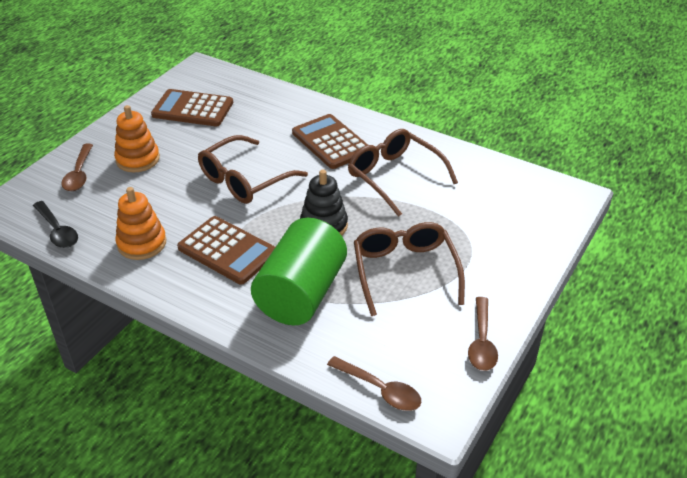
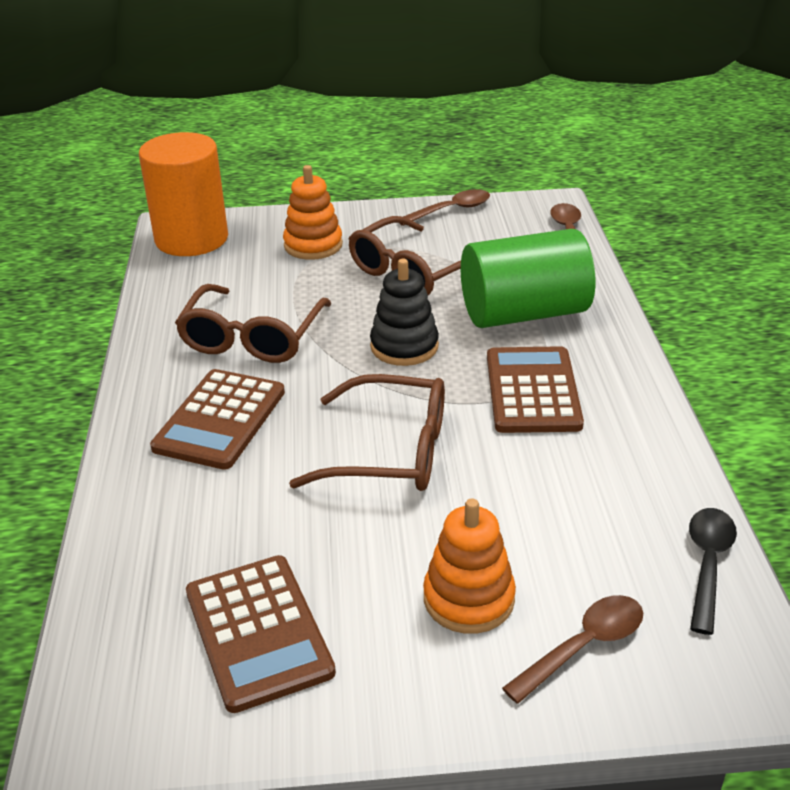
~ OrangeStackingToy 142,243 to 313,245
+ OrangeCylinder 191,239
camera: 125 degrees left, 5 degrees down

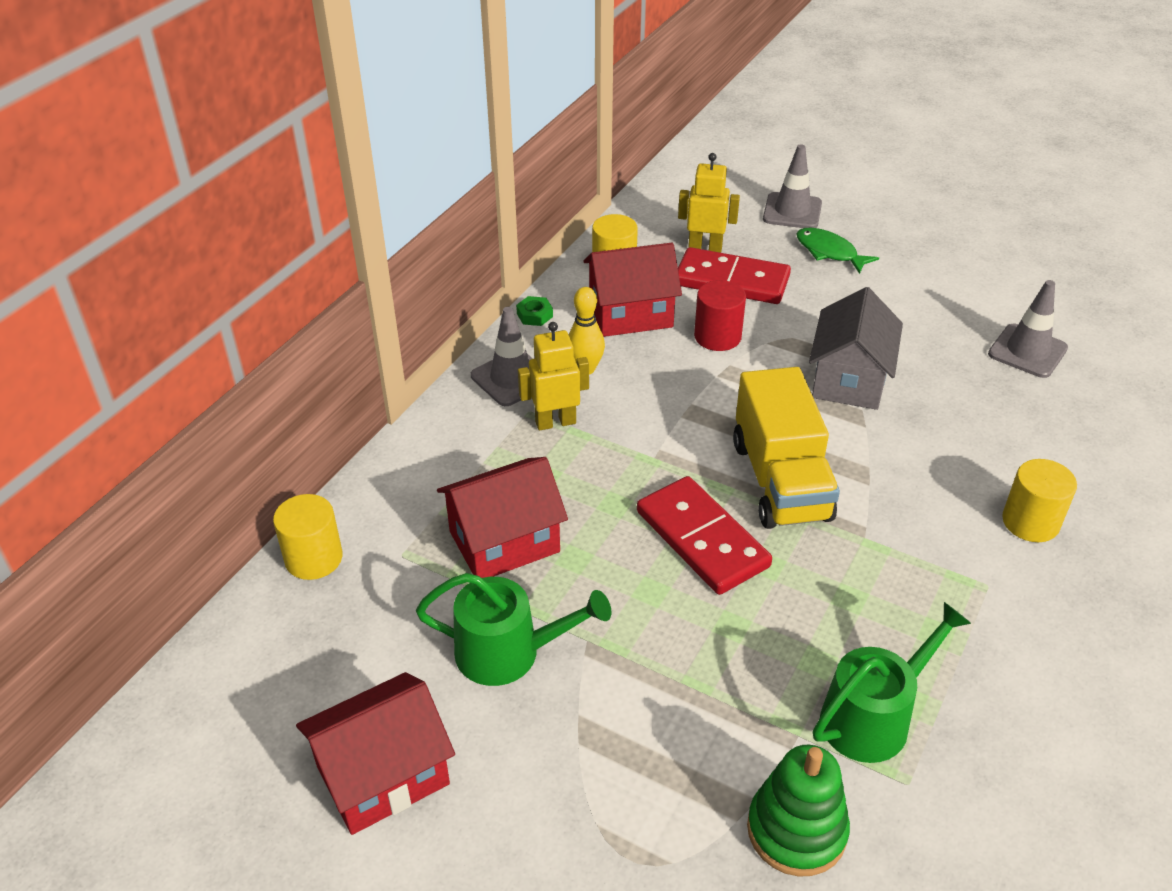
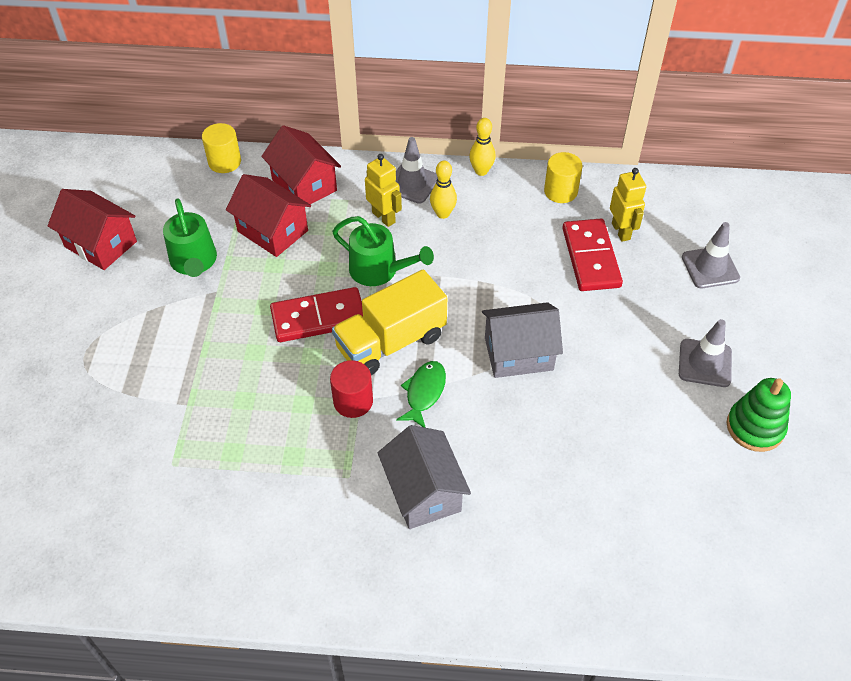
~ GreenFish 829,252 to 424,393
~ RedHouse 630,314 to 304,185
~ RedCylinder 717,336 to 353,401
~ GreyTrafficCone 1027,351 to 705,363
~ GreenNut 534,315 to YellowBowlingPin 481,171
~ YellowCylinder 1030,522 to GreyHouse 423,492
~ RedDomino 702,539 = 318,318 45 degrees clockwise
~ GreenWateringCan 873,717 to 379,270
~ GreenStackingToy 796,830 to 755,427
camera: 65 degrees right, 10 degrees up

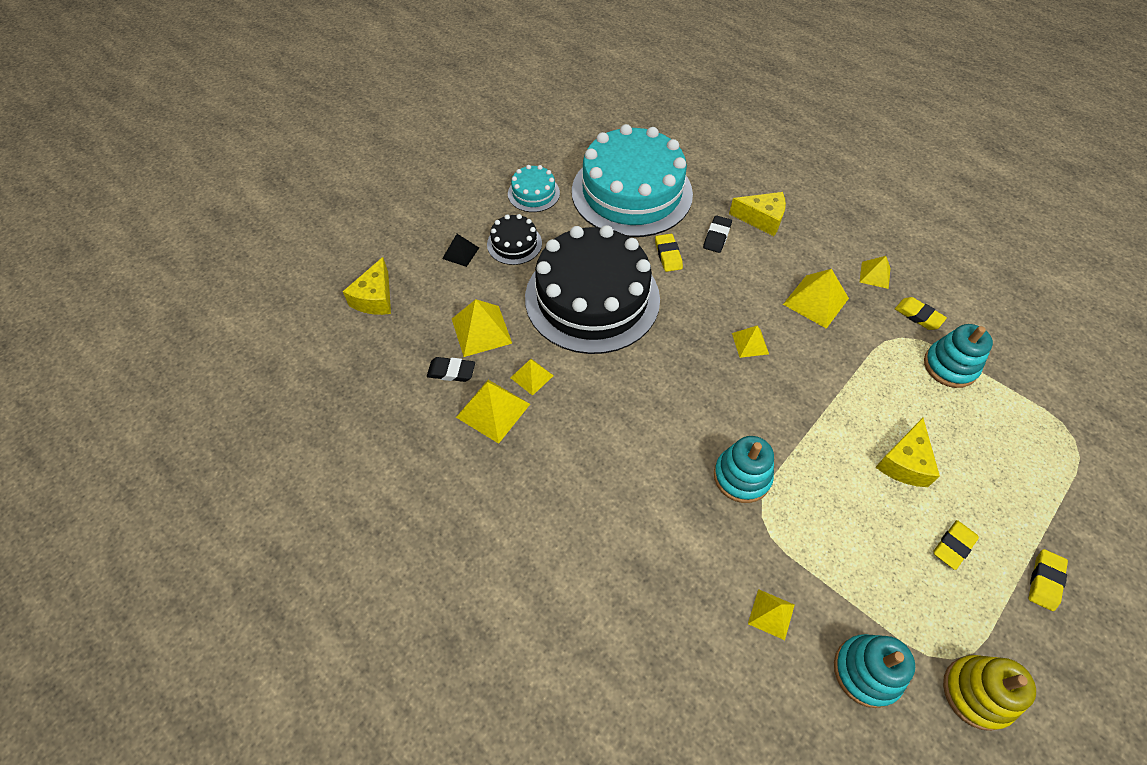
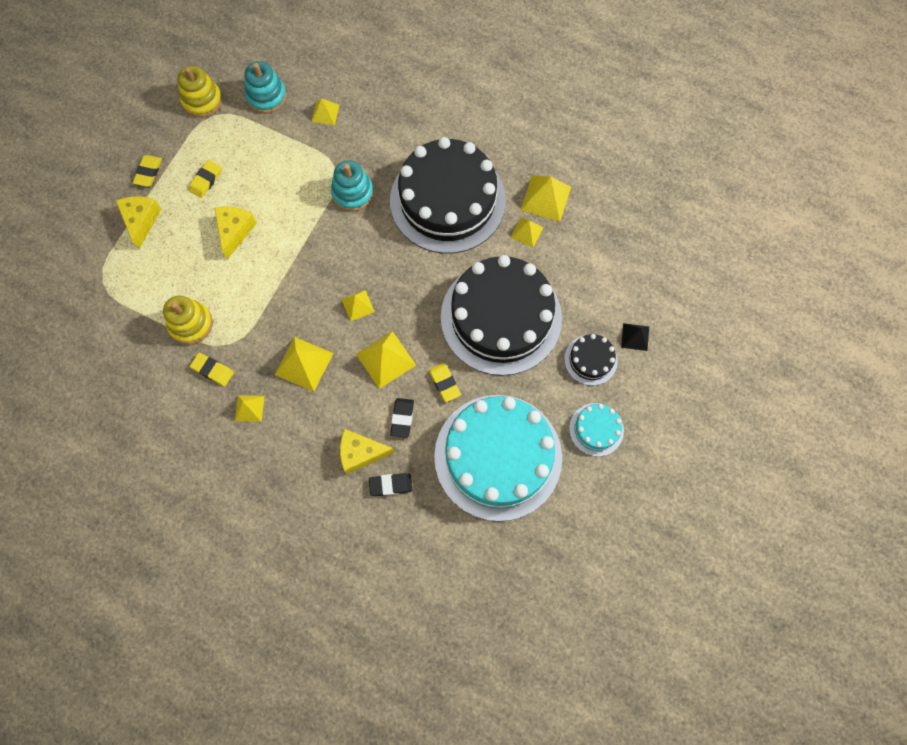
~ YellowCheese 375,298 to 141,221
~ YellowPyramid 481,331 to 386,359
~ TurquoiseStackingToy 950,366 to YellowStackingToy 191,324
~ BlackEraser 451,371 to 390,485
+ BlackCake 447,200
camera: 165 degrees right, 15 degrees up

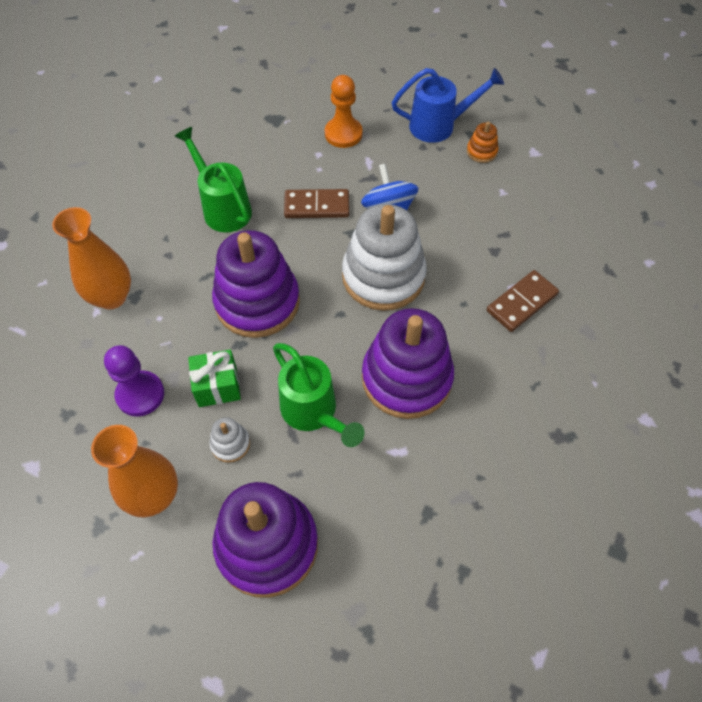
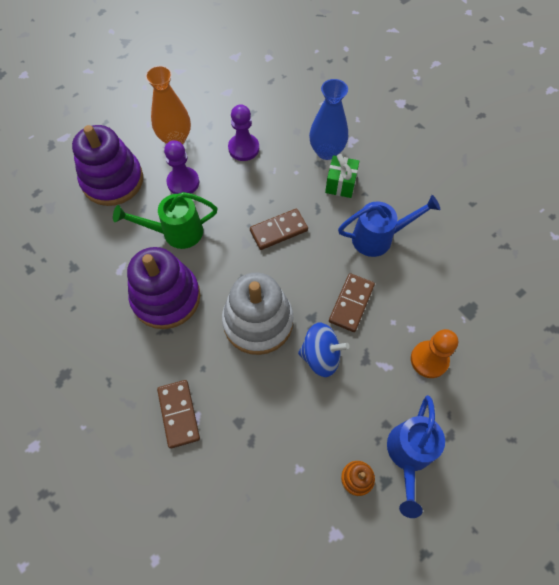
~ GreenWateringCan 223,208 to BlueWateringCan 378,238
~ OrangeVase 111,297 to BlueVase 326,151
~ PurpleStackingToy 257,302 to BrownDomino 278,230
~ GreenGift 217,386 to 340,184
~ WhiteStackingToy 230,444 to PurplePawn 183,182
camera: 115 degrees right, 5 degrees up

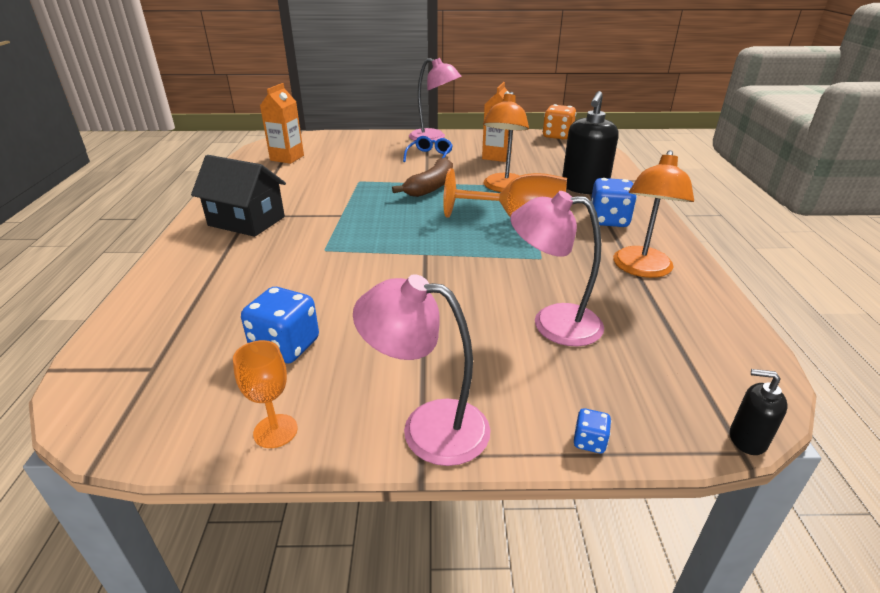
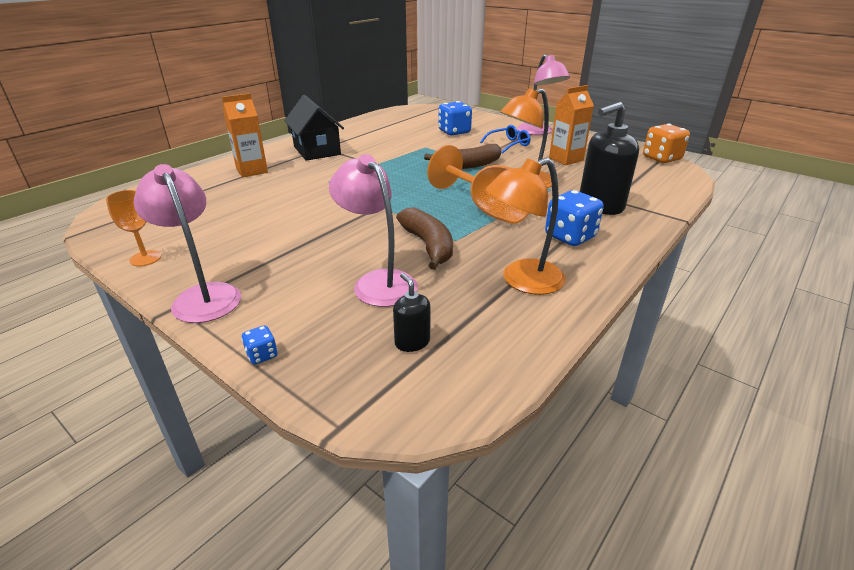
~ OrangeCarton 287,158 to 252,171
~ BlueDice 285,346 to 454,132
~ BlackSoapDispenser 747,439 to 412,342
+ BrownBanana 428,246
camera: 40 degrees right, 0 degrees up

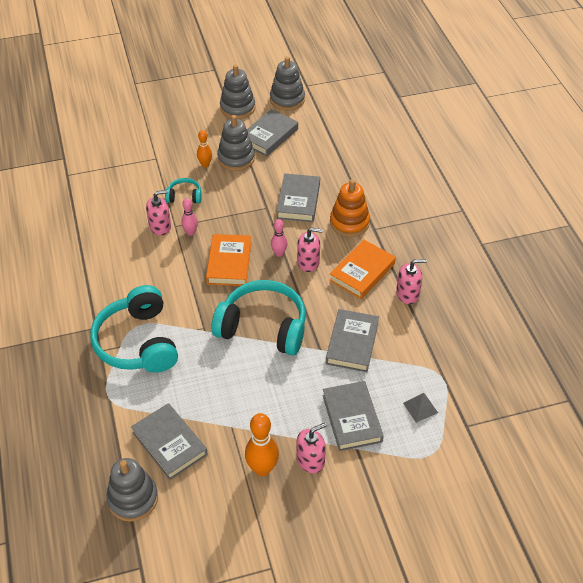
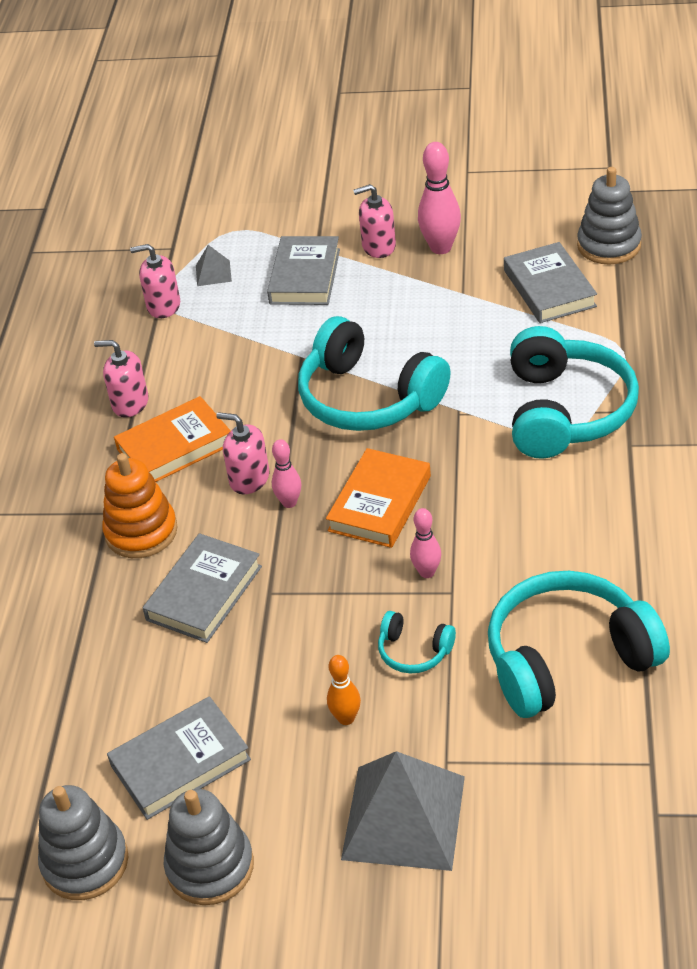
- GreyStackingToy 236,158
~ PinkSoapDispenser 160,226 to 163,306
- GreyBook 352,343
~ OrangeBowlingPin 262,469 to PinkBowlingPin 441,248
+ TurquoiseHeadphones 568,658
+ GreyPyramid 403,817
camera: 155 degrees left, 5 degrees down

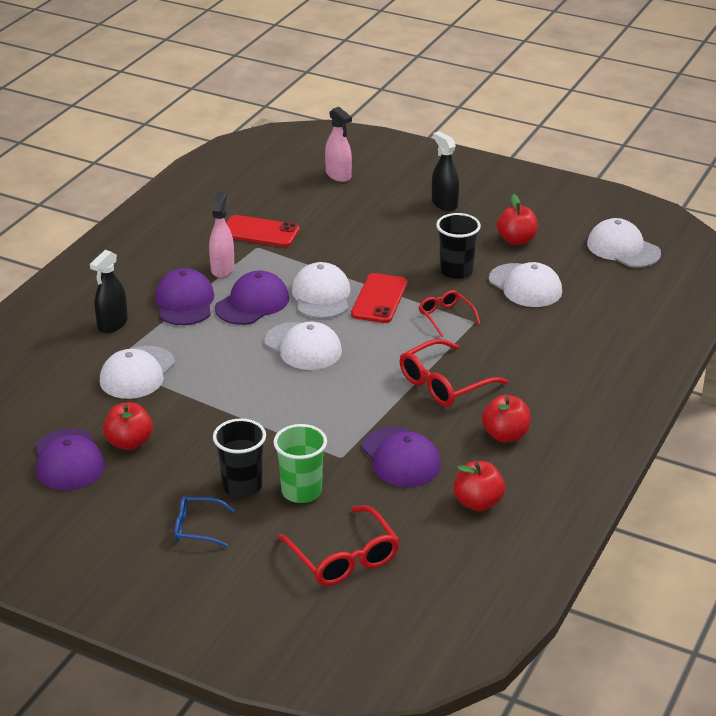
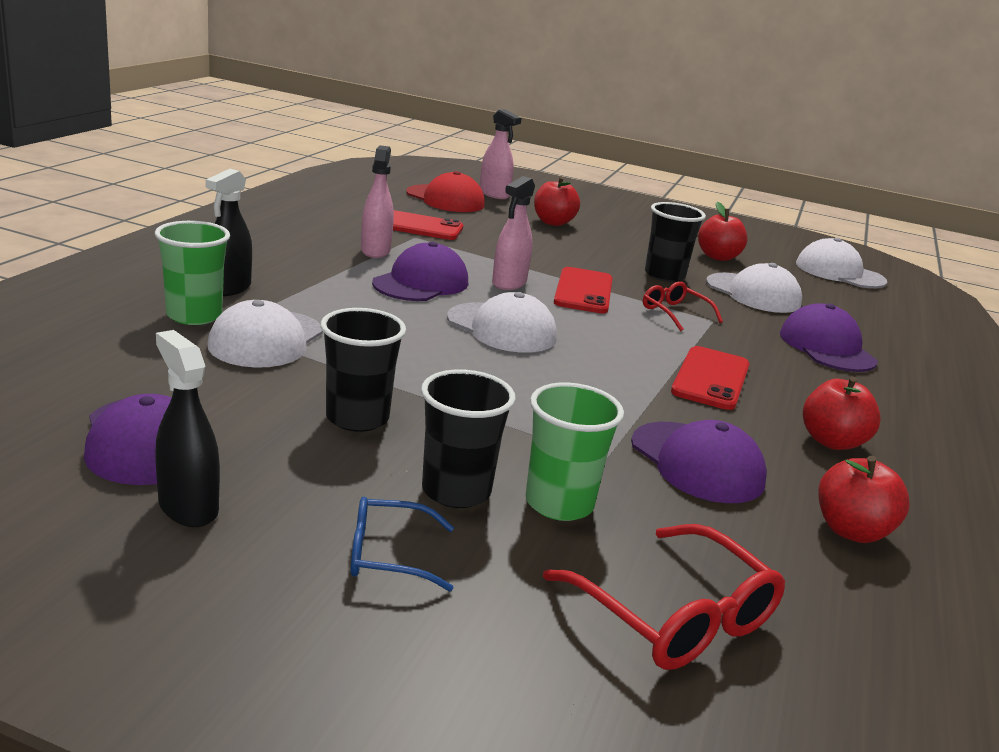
~ BlackSprayBottle 444,204 to 188,507
~ WhiteCap 321,296 to PinkSprayBottle 509,283
~ PurpleCap 184,302 to 826,347
~ RedGlasses 444,384 to RedPhone 710,378
~ RedApple 129,442 to 553,222
+ RedCap 445,199
+ GreenCup 194,315
+ BlackCup 357,418
camera: 10 degrees left, 10 degrees down

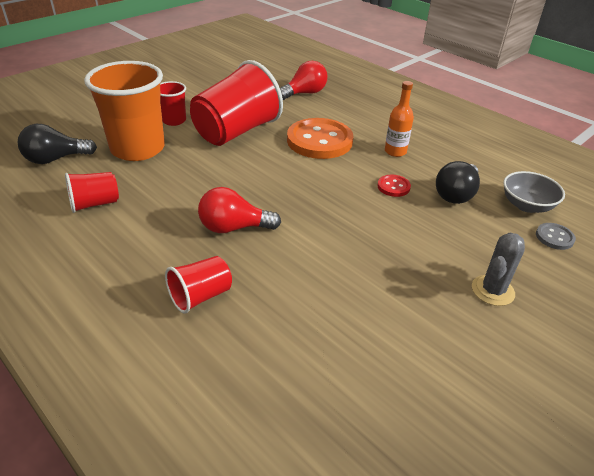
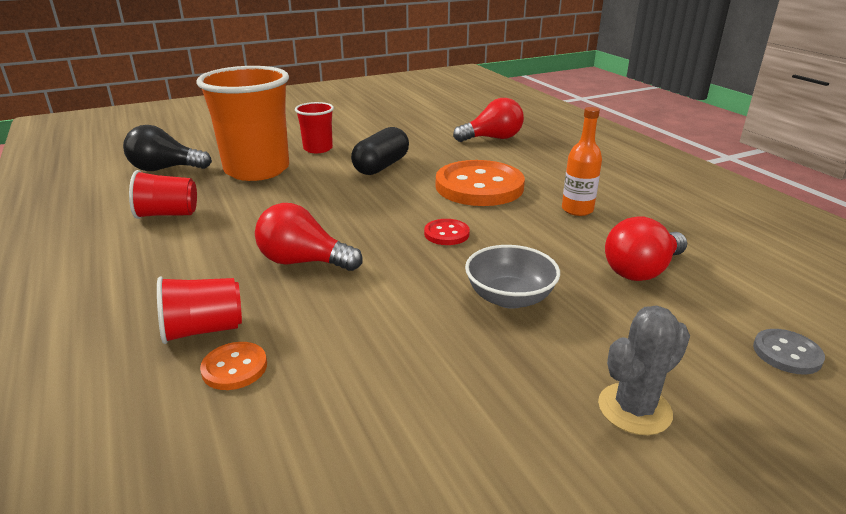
~ RedCup 236,132 to BlackCapsule 381,166
~ BlackLightBulb 456,194 to RedLightBulb 641,270
~ GreyBowl 526,205 to 509,297
~ RedButton 393,187 to 446,234
+ OrangeButton 234,368
camera: 20 degrees right, 10 degrees down

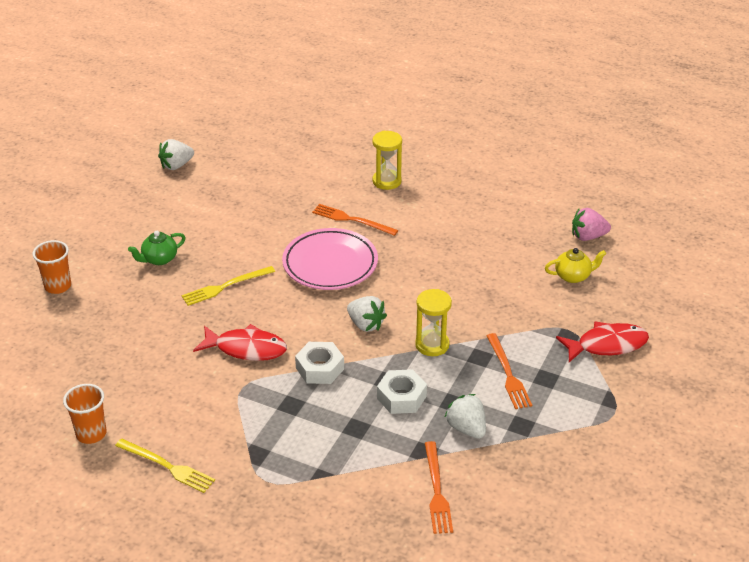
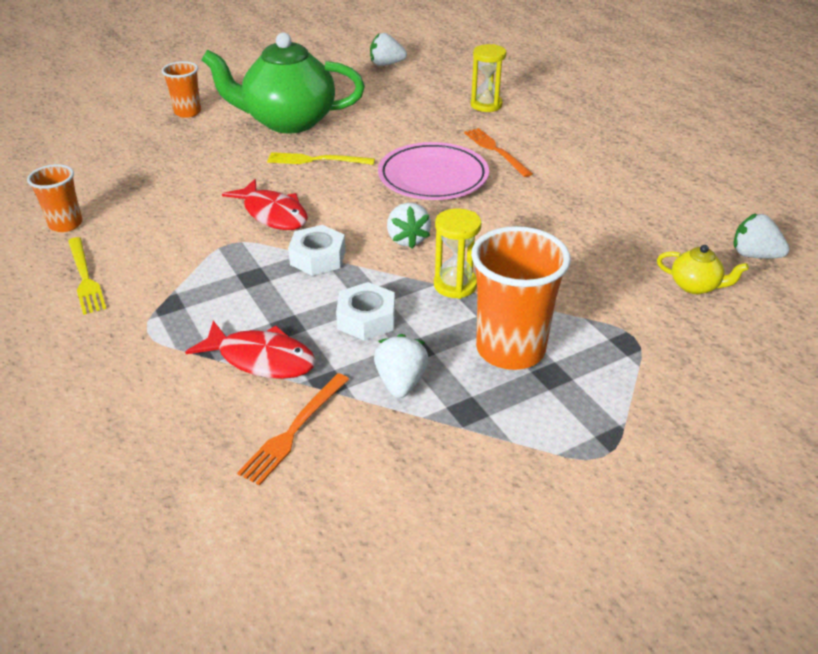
~ YellowHourglass 387,181 to 486,105
~ PinkStrawberry 588,236 to WhiteStrawberry 754,255
~ GreenTeapot 159,259 = 288,121 x2.41
~ RedFish 607,345 to 261,359
~ OrangeFork 508,374 to OrangeCup 510,349
camera: 35 degrees right, 0 degrees up

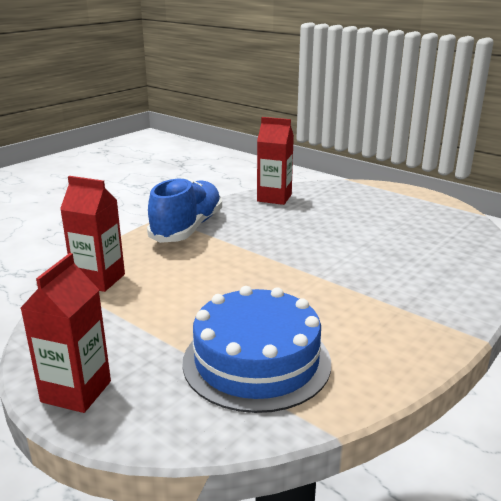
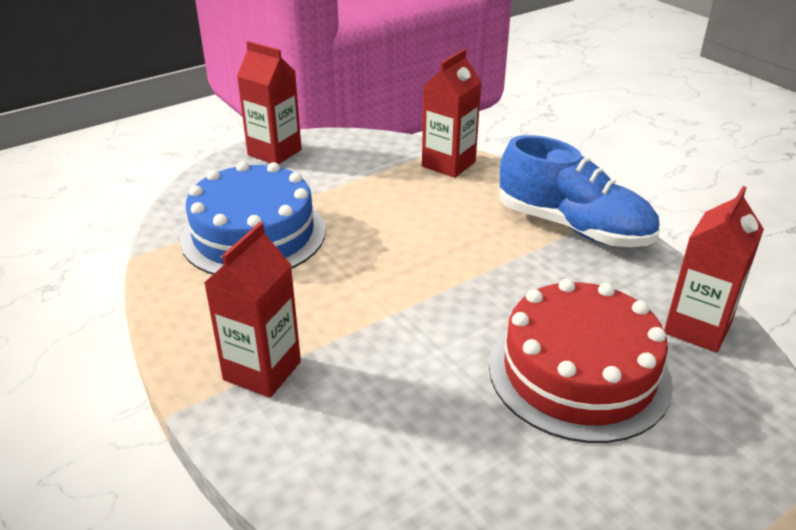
+ RedCarton 262,371
+ RedCake 578,373
camera: 105 degrees right, 10 degrees up

